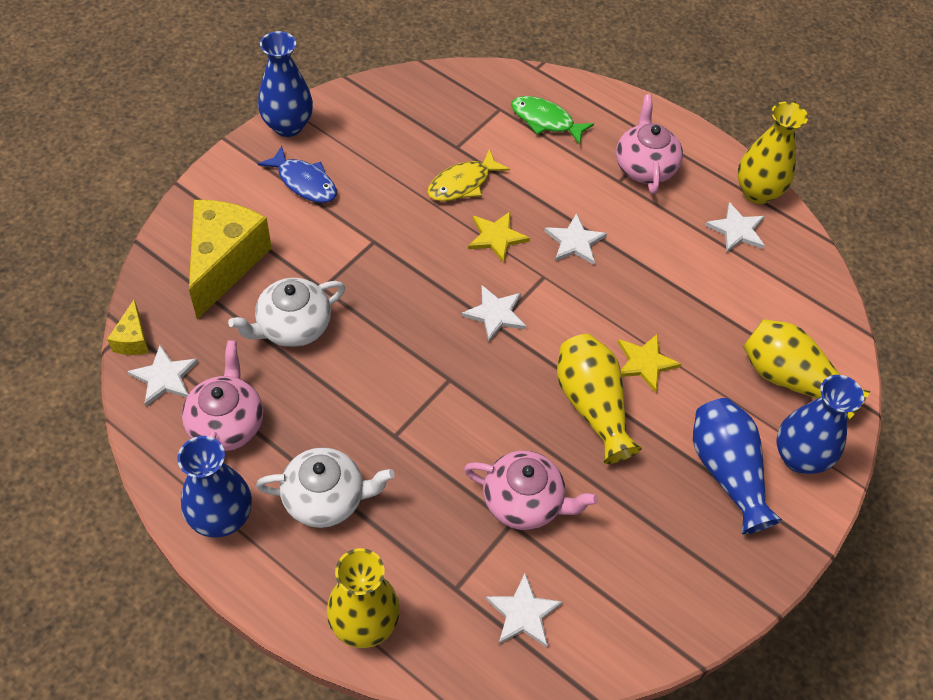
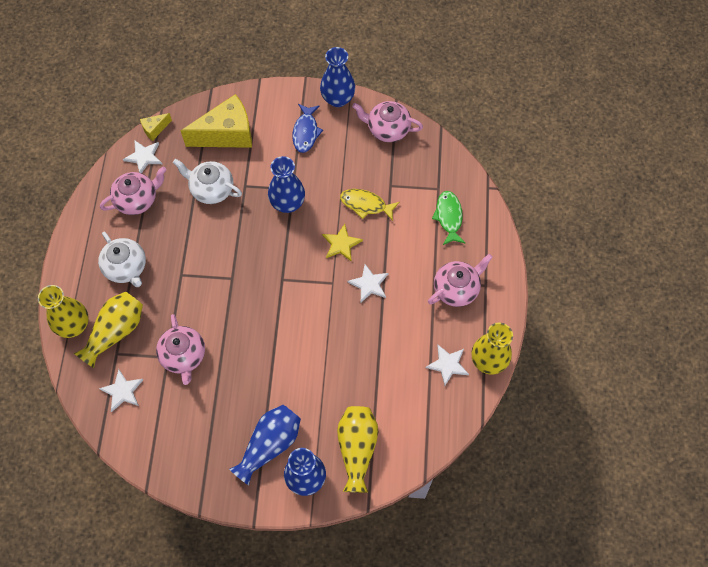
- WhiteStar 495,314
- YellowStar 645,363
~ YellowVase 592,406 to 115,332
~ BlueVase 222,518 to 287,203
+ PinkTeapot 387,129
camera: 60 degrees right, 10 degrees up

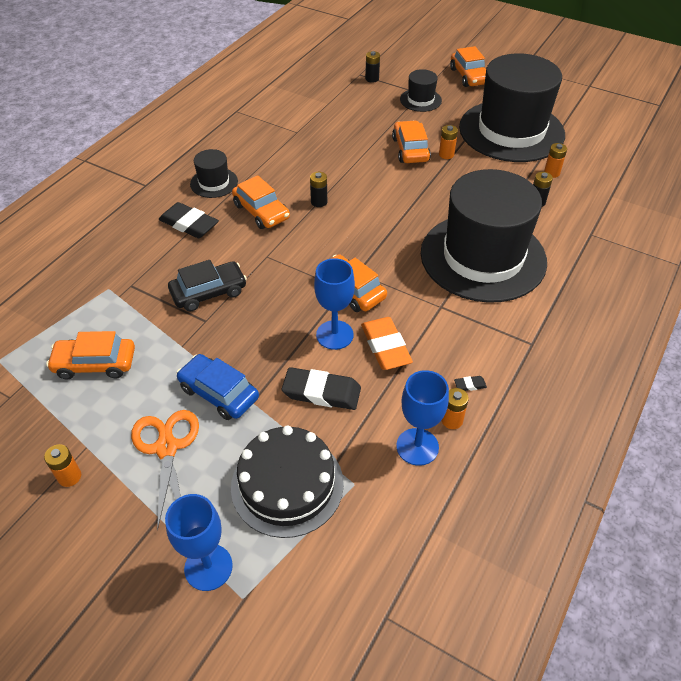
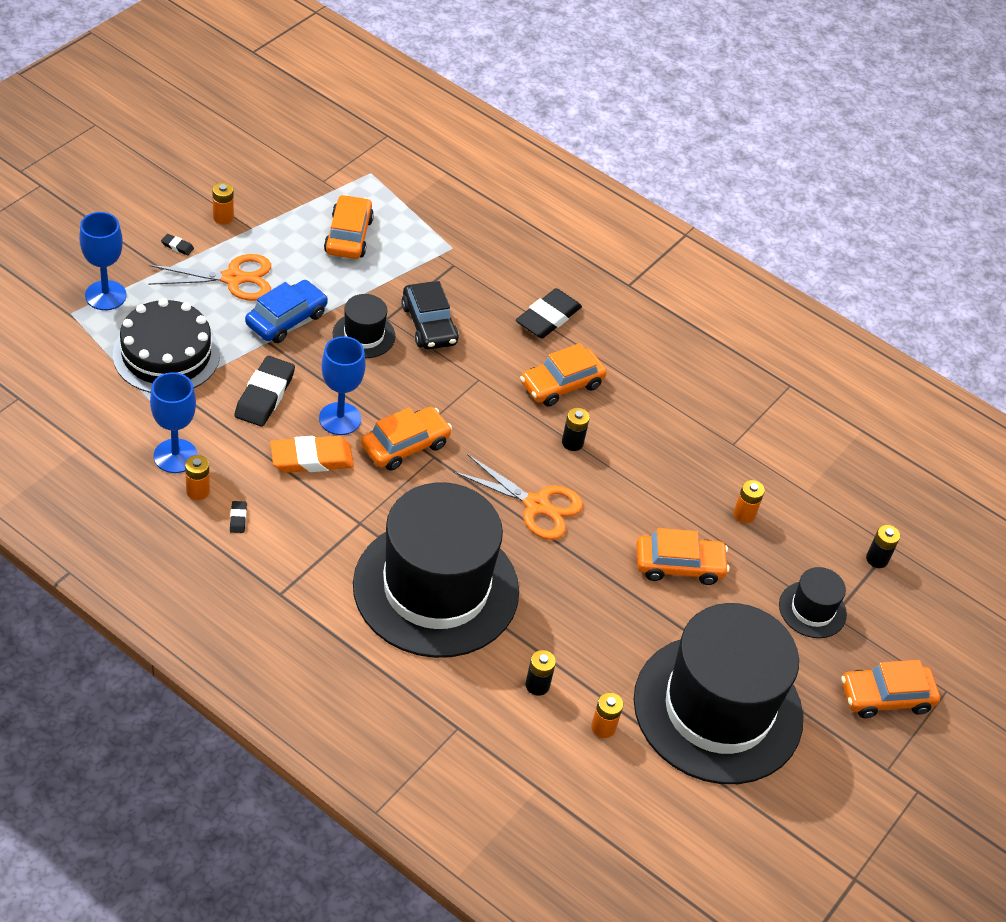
~ OrangeBattery 446,154 to 744,514
~ BlackHat 214,183 to 364,335
+ BlackEraser 177,246
+ OrangeScissors 537,505
camera: 90 degrees right, 0 degrees up

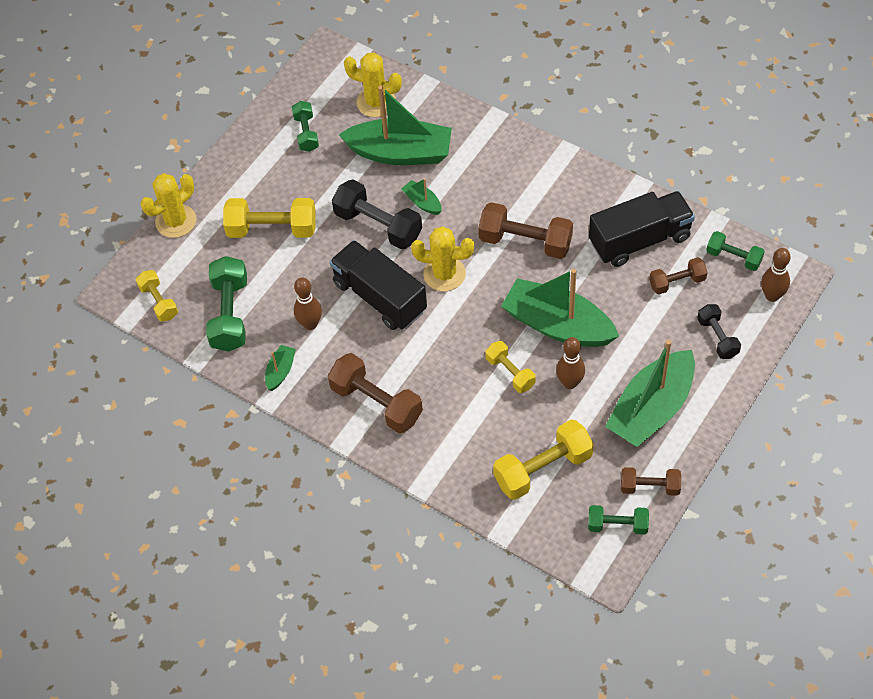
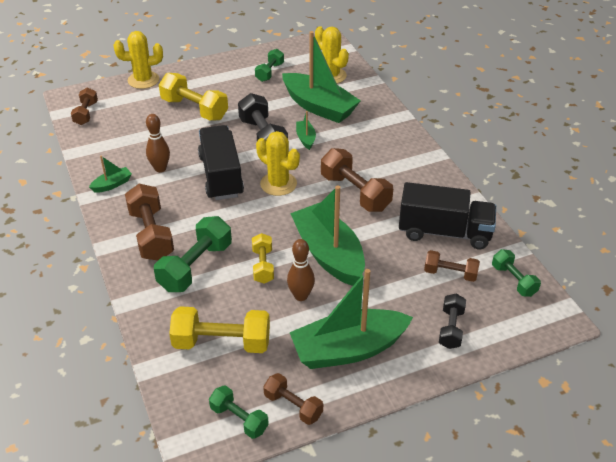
- BrownBowlingPin 772,296
~ GreenDumbbell 230,314 to 195,266
~ YellowDumbbell 159,302 to BrownDumbbell 86,113
camera: 30 degrees right, 15 degrees down

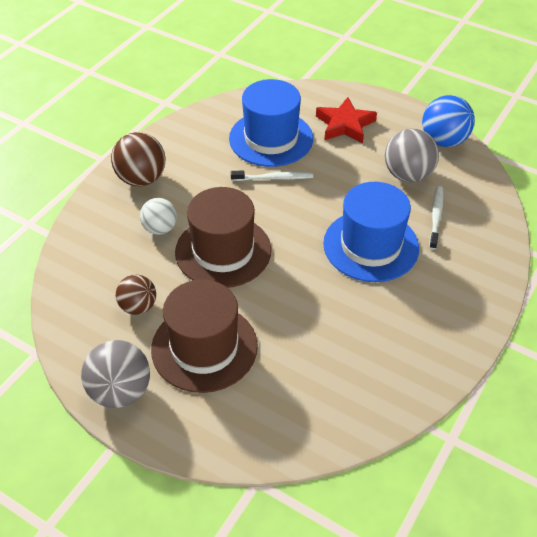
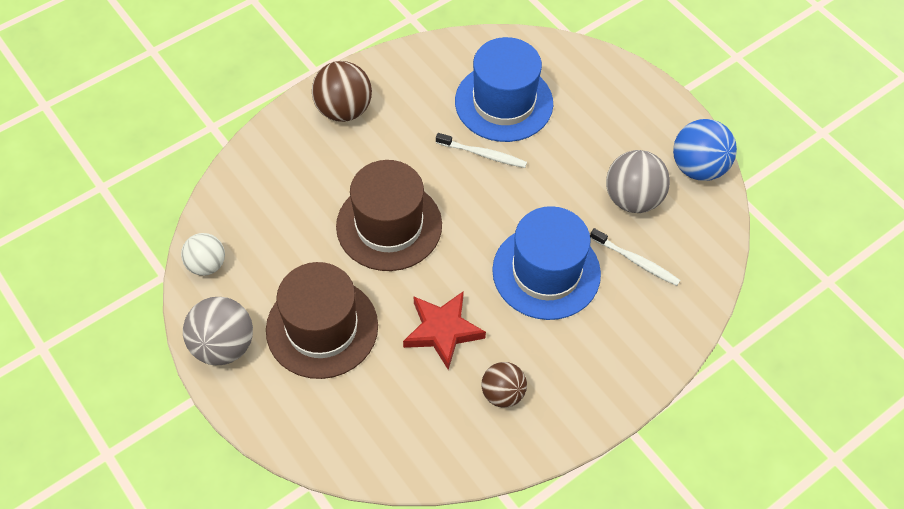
~ RedStar 345,125 to 442,331
~ WhiteToothbrush 436,217 = 636,261 90 degrees clockwise
~ WhiteBall 160,228 to 207,264
~ BrownBall 138,306 to 502,393
camera: 20 degrees right, 10 degrees up

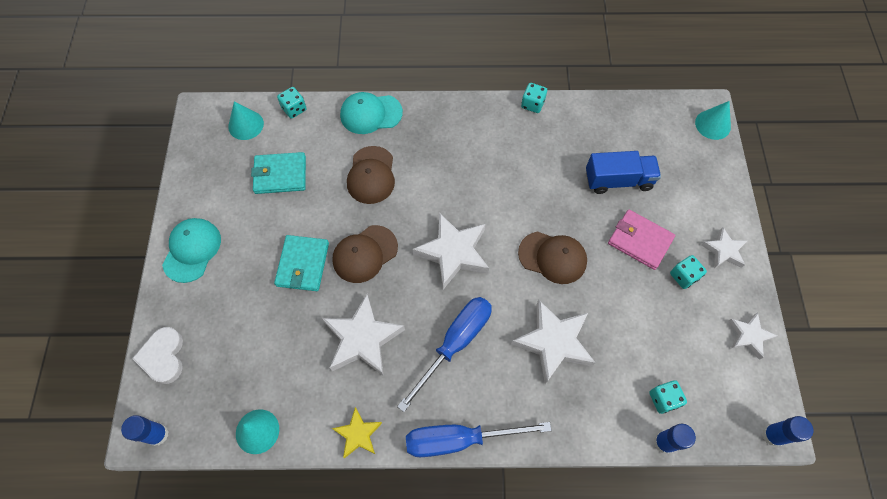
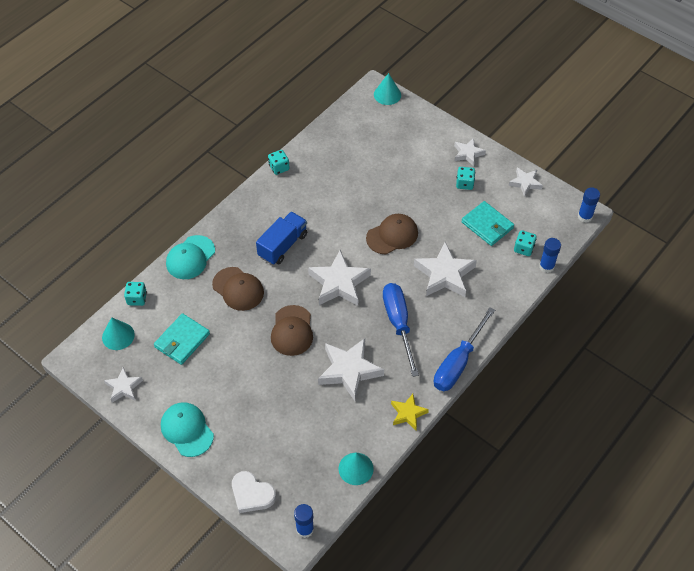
~ BlueTruck 618,180 to 283,245
- PinkWallet 640,241
~ TurquoiseWallet 303,264 to 487,225
+ WhiteStar 124,387
camera: 50 degrees left, 10 degrees down

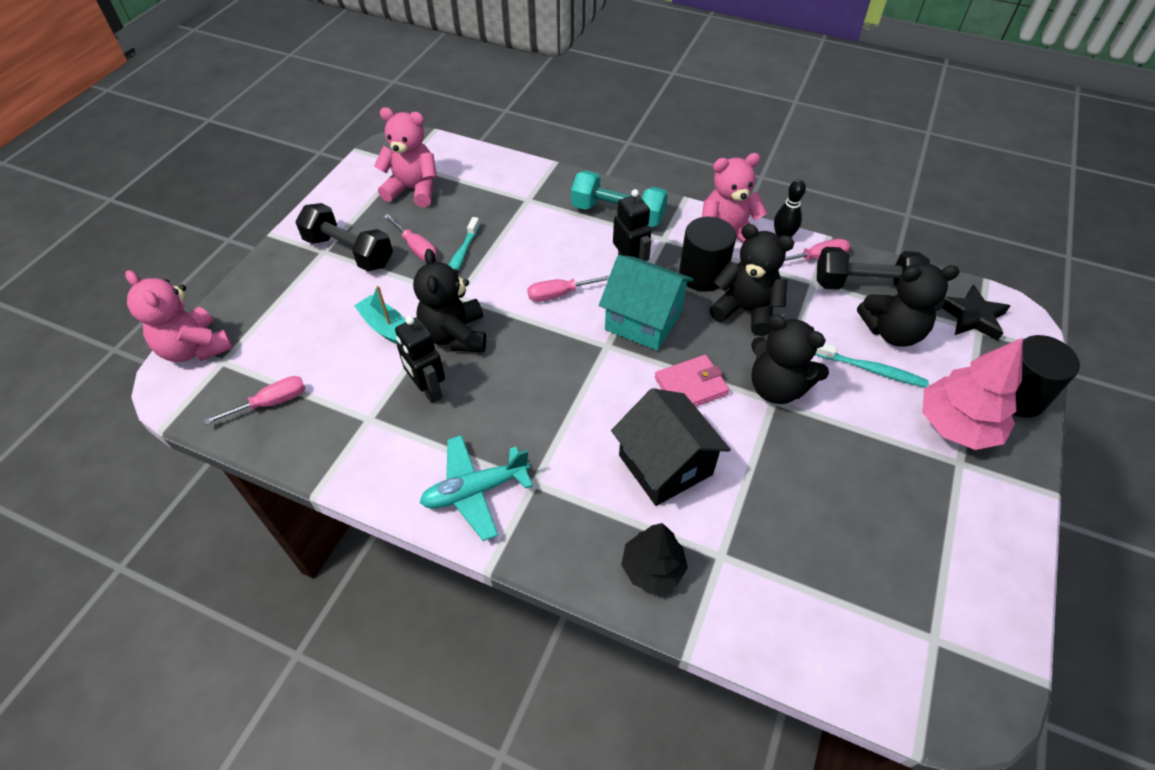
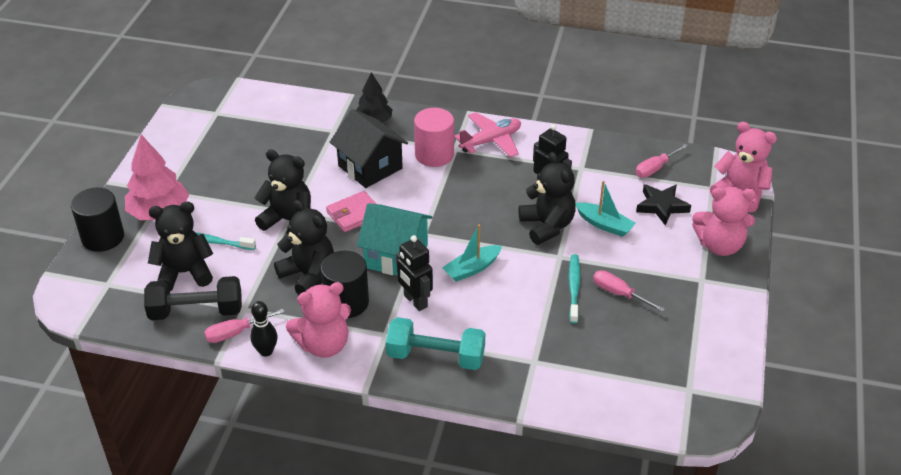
~ PinkTeddyBear 413,190 to 720,245
- BlackDumbbell 349,251
~ BlackTeddyBear 746,310 = 308,275 150 degrees counterclockwise
~ PinkScrewdriver 560,294 to TurquoiseBoat 472,269
~ BlackStar 972,317 to 661,206
~ TurquoisePlane 475,491 to PinkPlane 491,141
+ PinkCylinder 434,155
camera: 170 degrees right, 10 degrees down

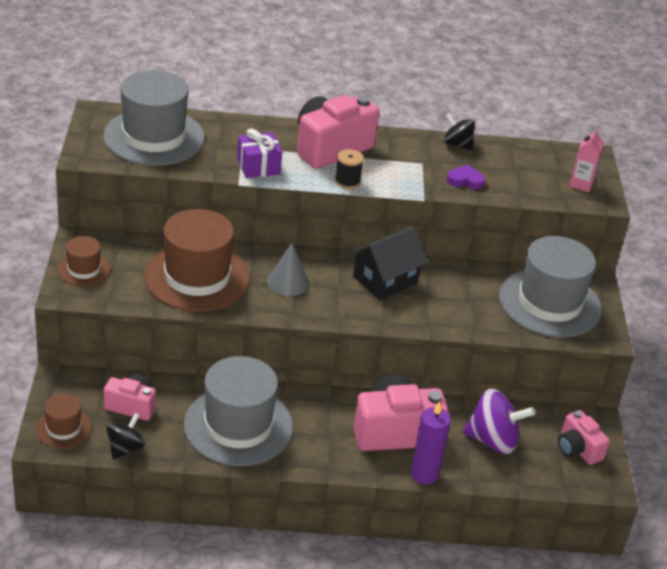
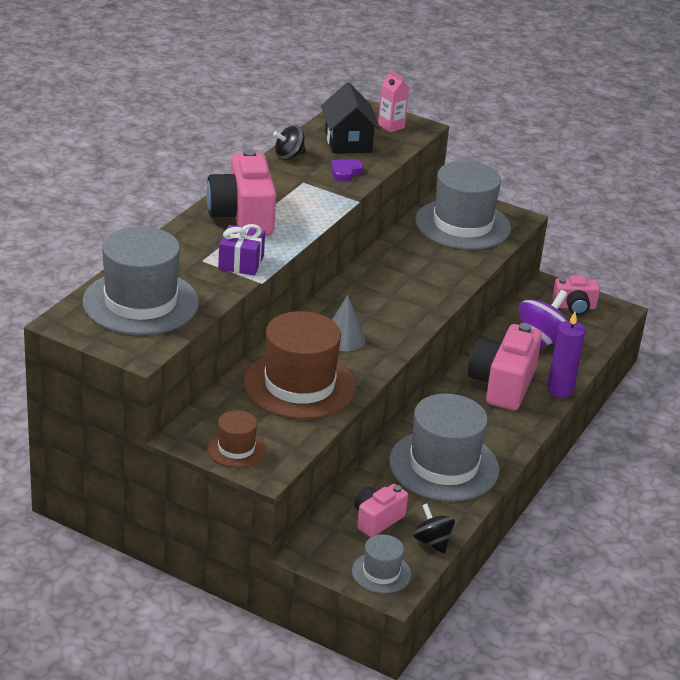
- BlackSpool 347,181
~ BlackHouse 385,280 to 348,142
~ BrownHat 63,428 to GreyHat 381,573
camera: 60 degrees left, 5 degrees down

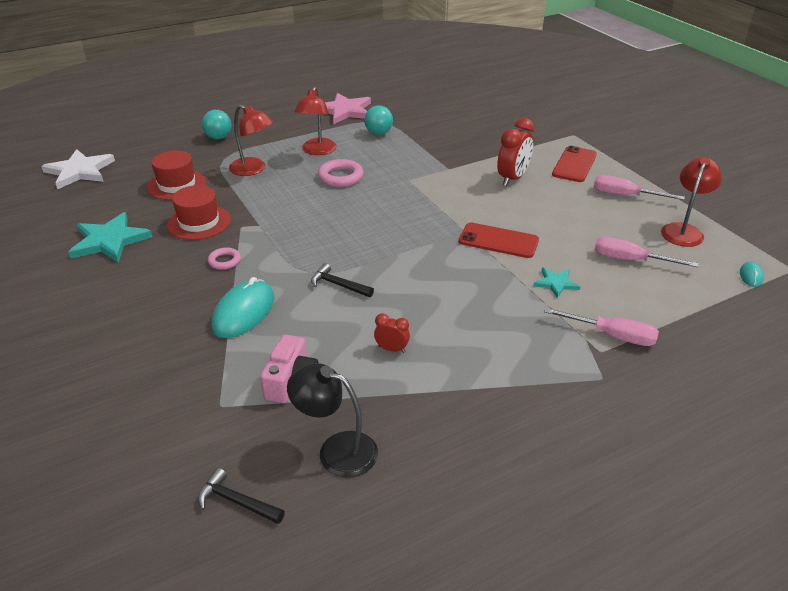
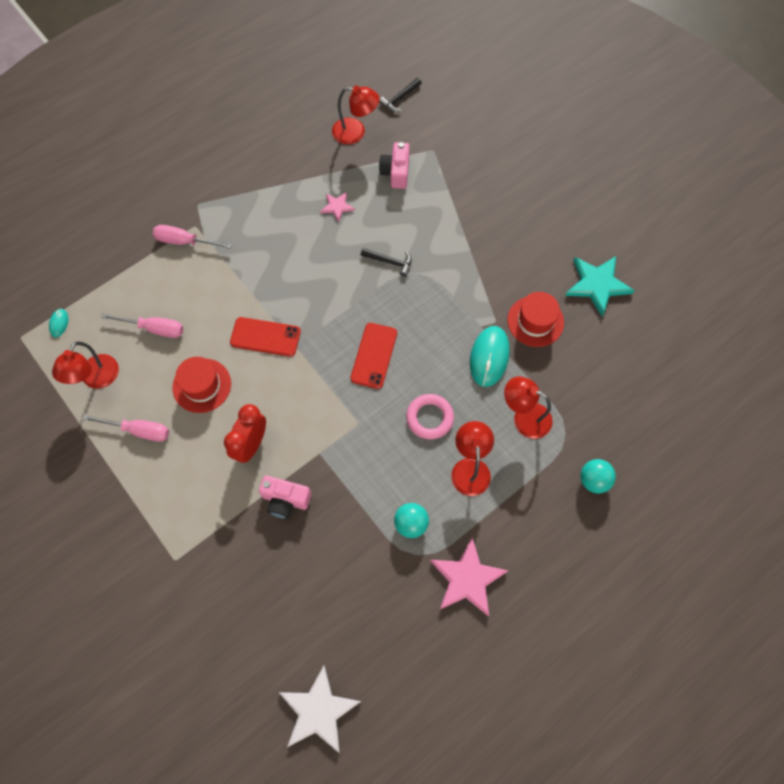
~ RedPhone 574,164 to 374,355
~ WhiteStar 79,171 to 318,711
~ RedHat 177,185 to 202,385
- PinkRing 224,261
- TurquoiseStar 556,283
~ TurquoiseMouse 243,312 to 489,357
~ RedClock 392,349 to PinkStar 337,207
~ BlackLamp 336,450 to RedLamp 355,132
~ BlackHammer 236,501 = 399,98 120 degrees clockwise
+ PinkCamera 285,500
camera: 170 degrees right, 30 degrees up

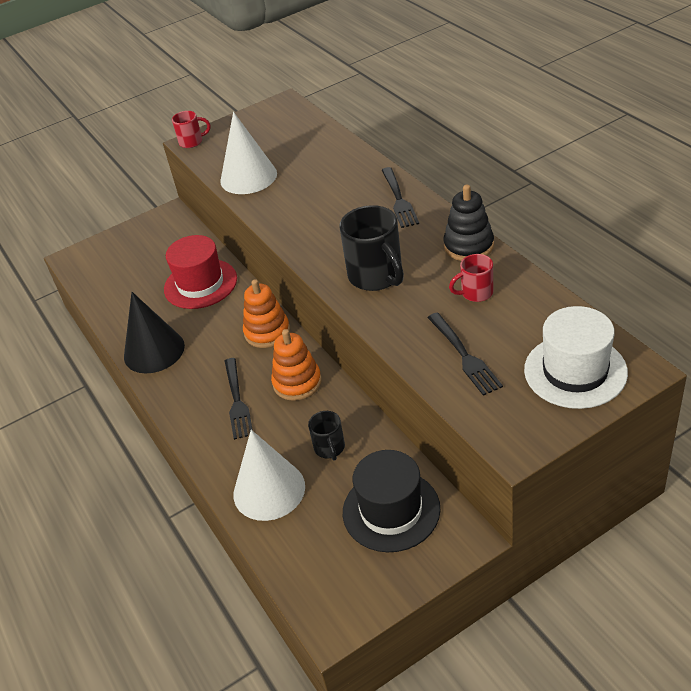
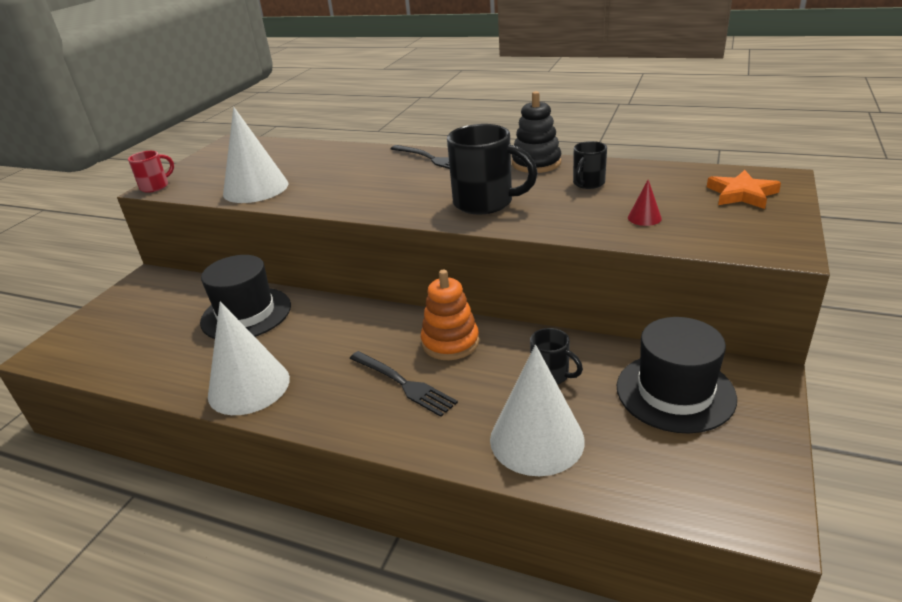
~ RedHat 200,284 to BlackHat 246,314
~ RedMug 475,293 to BlackMug 588,183
- OrangeStackingToy 267,332
~ BlackCone 154,351 to WhiteCone 249,386
~ WhiteHat 575,371 to OrangeStar 741,194
~ BlackFork 464,356 to RedCone 644,218
camera: 40 degrees left, 10 degrees down

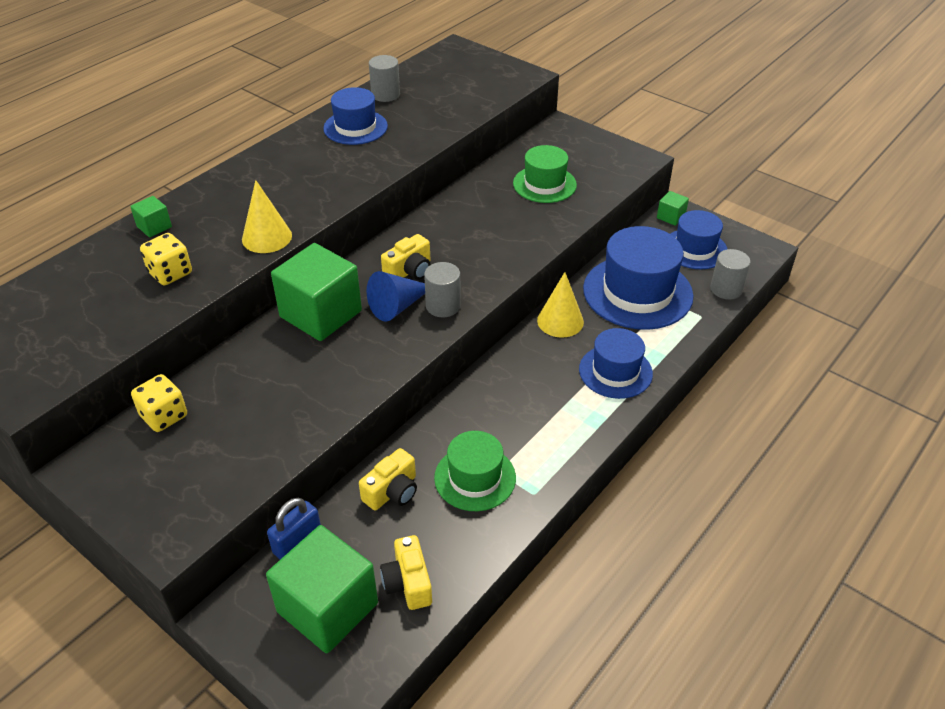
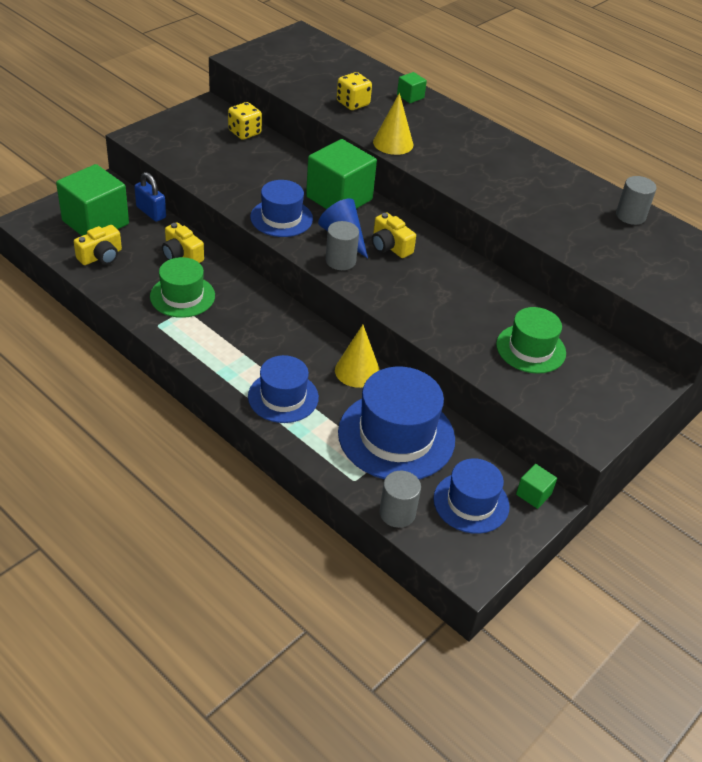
~ BlueHat 355,127 to 281,218
~ YellowCamera 408,583 = 101,256 150 degrees clockwise
camera: 90 degrees right, 0 degrees up

